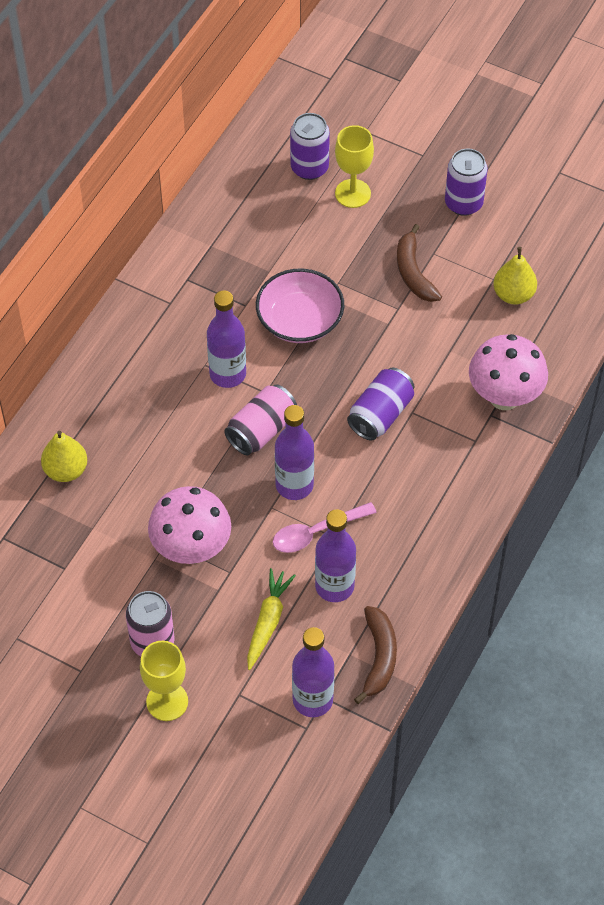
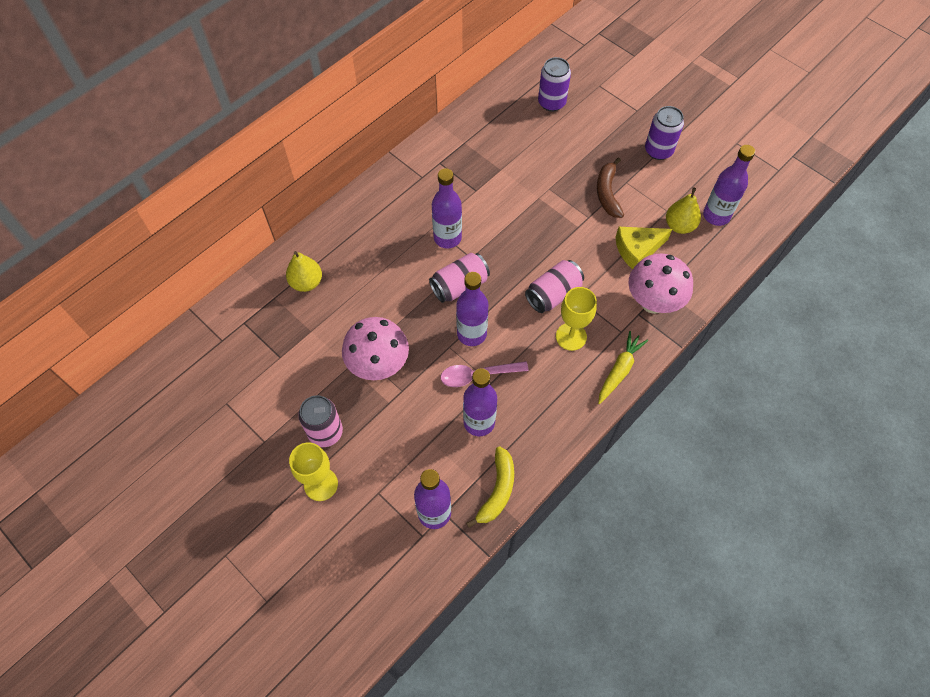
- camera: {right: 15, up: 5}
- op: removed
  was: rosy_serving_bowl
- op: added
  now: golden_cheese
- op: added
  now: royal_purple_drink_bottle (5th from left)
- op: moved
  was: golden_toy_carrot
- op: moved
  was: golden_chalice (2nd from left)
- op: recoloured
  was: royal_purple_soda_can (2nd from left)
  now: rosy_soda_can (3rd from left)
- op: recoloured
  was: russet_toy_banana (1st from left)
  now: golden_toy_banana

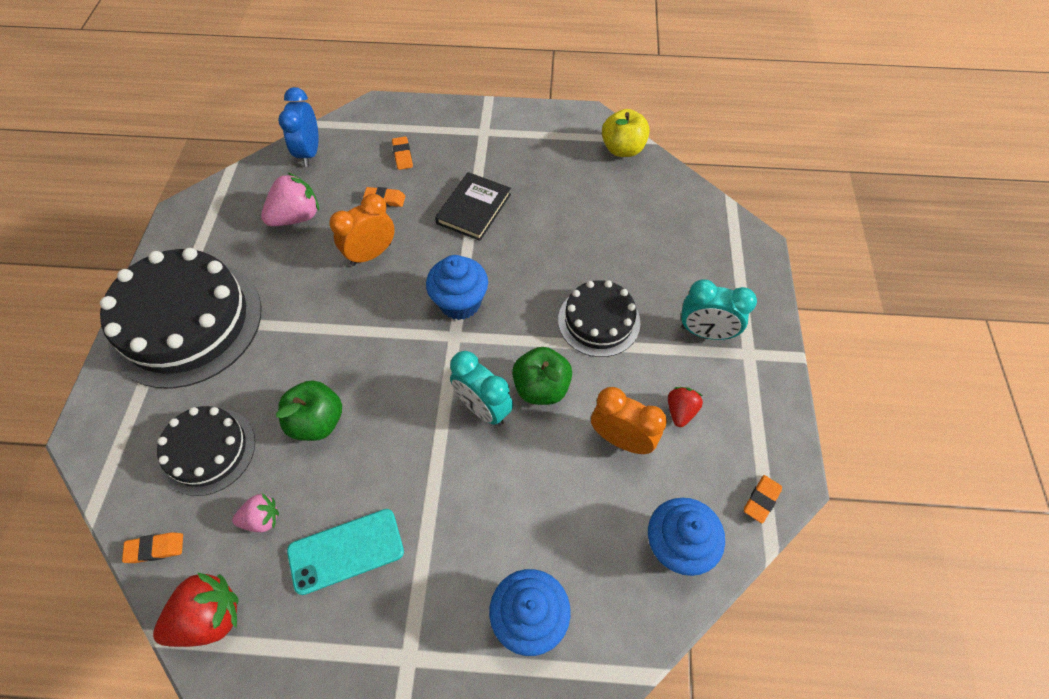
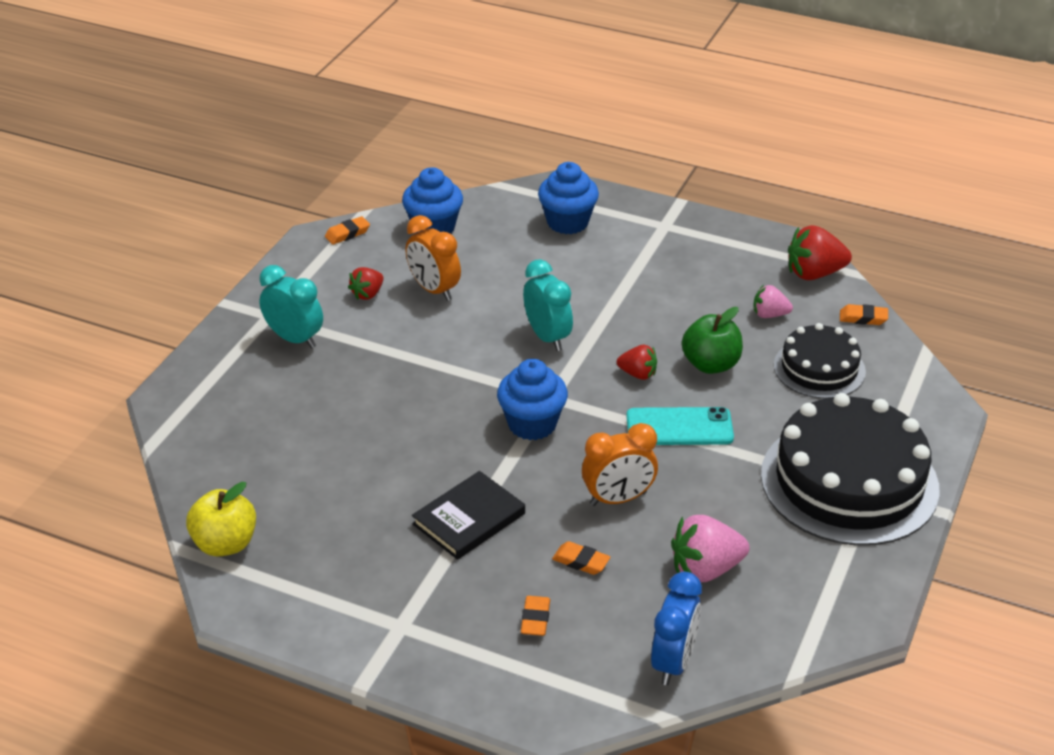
- camera: {right: -160, up: -20}
- op: removed
  was: emerald_toy_apple (2nd from left)
- op: removed
  was: ebony_gateau (3rd from left)
- op: added
  now: crimson_toy_strawberry (2nd from left)
- op: moved
  was: teal_smartphone

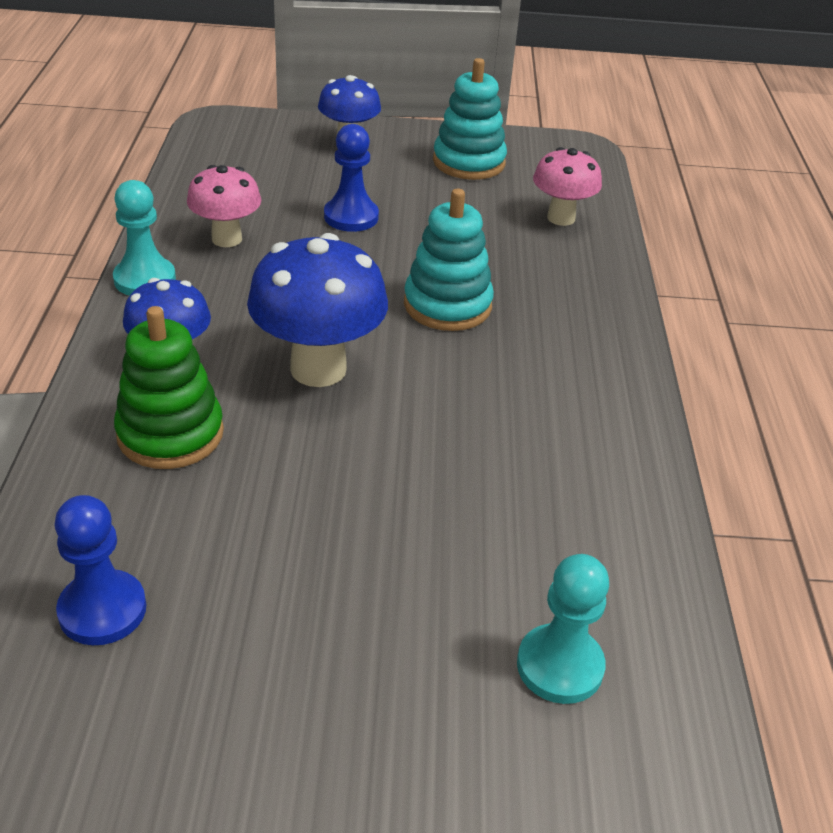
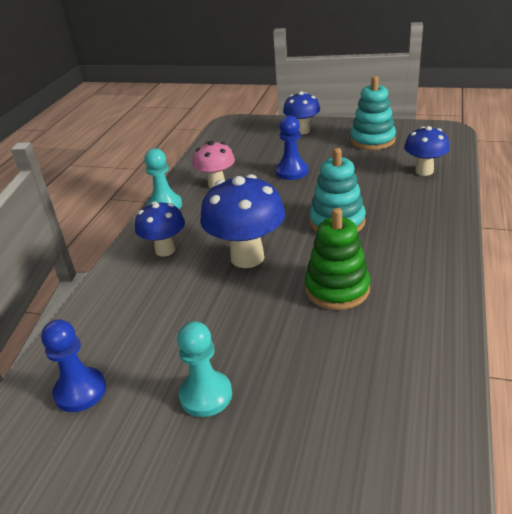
- camera: {right: 20, up: -5}
- op: moved
  was: emerald_stacking_rings
- op: moved
  was: teal_game_pawn (2nd from left)
- op: recoloured
  was: rosy_toadstool (2nd from left)
  now: blue_toadstool (4th from left)

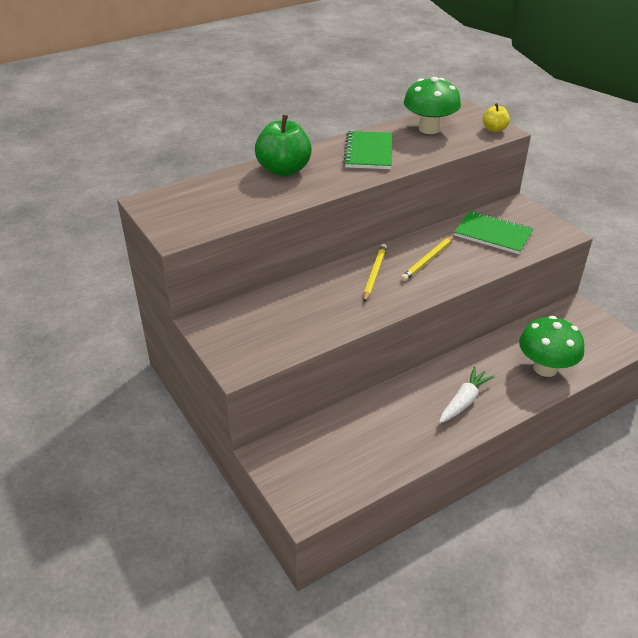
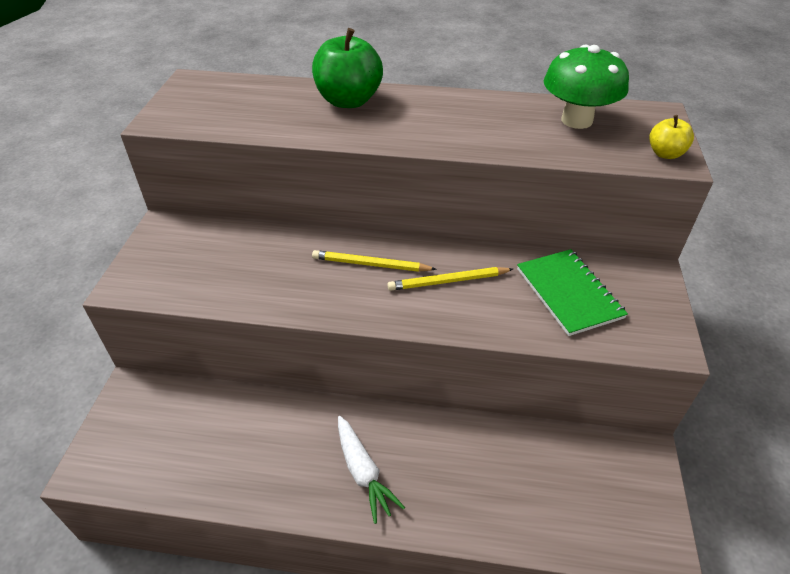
- camera: {right: 40, up: 5}
- op: removed
  was: emerald_notebook (1st from left)
- op: removed
  was: emerald_toadstool (2nd from left)
- op: turned
  was: golden_pencil (1st from left)
  clockwise: -135
- op: turned
  was: pure_white_toy_carrot
  clockwise: 75

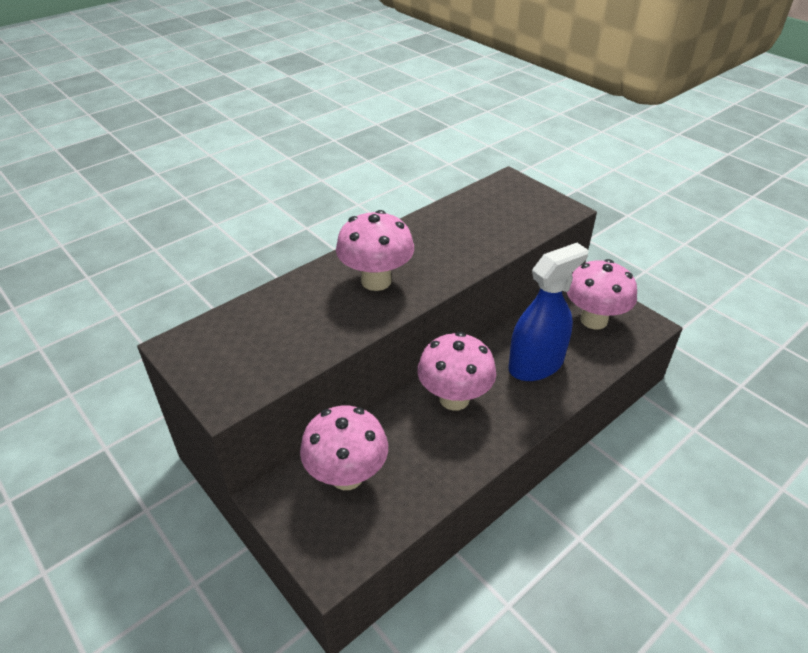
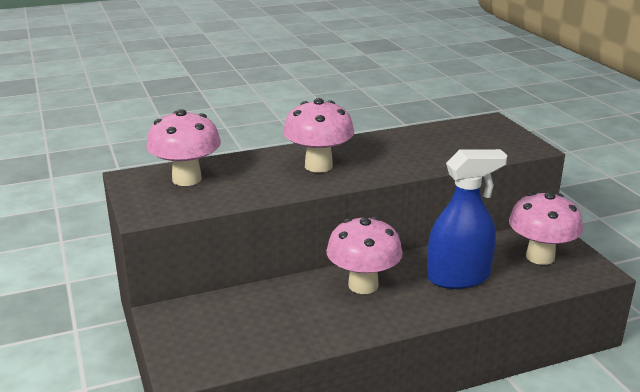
- camera: {right: 20, up: -15}
- op: moved
  was: rosy_toadstool (1st from left)

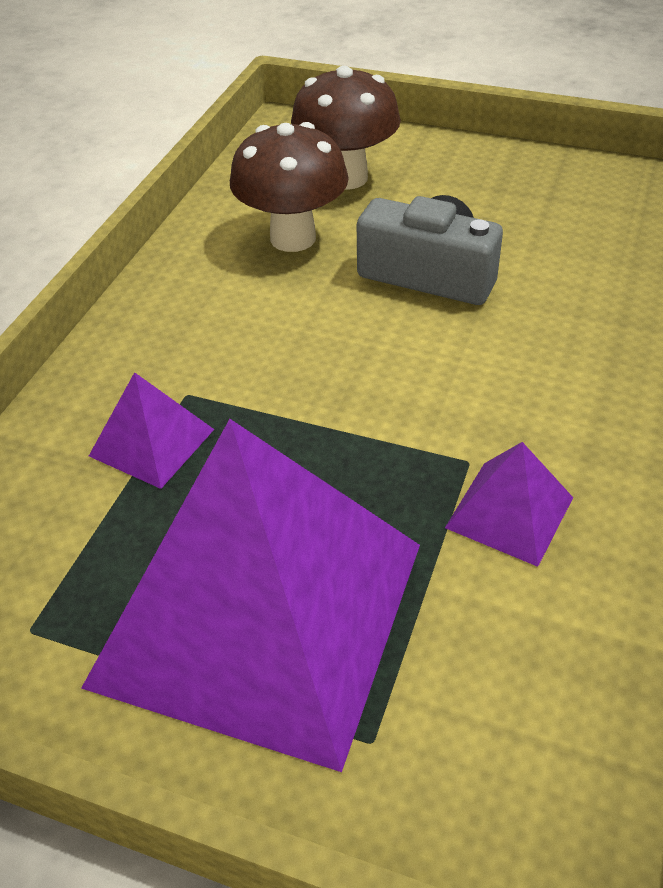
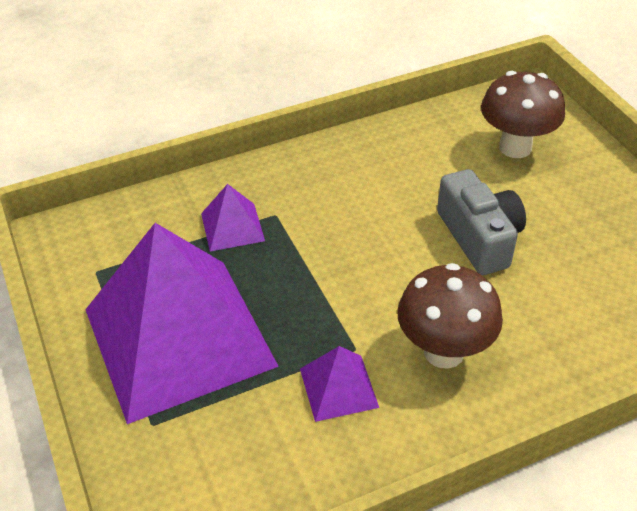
- camera: {right: 45, up: 0}
- op: moved
  was: russet_toadstool (1st from left)

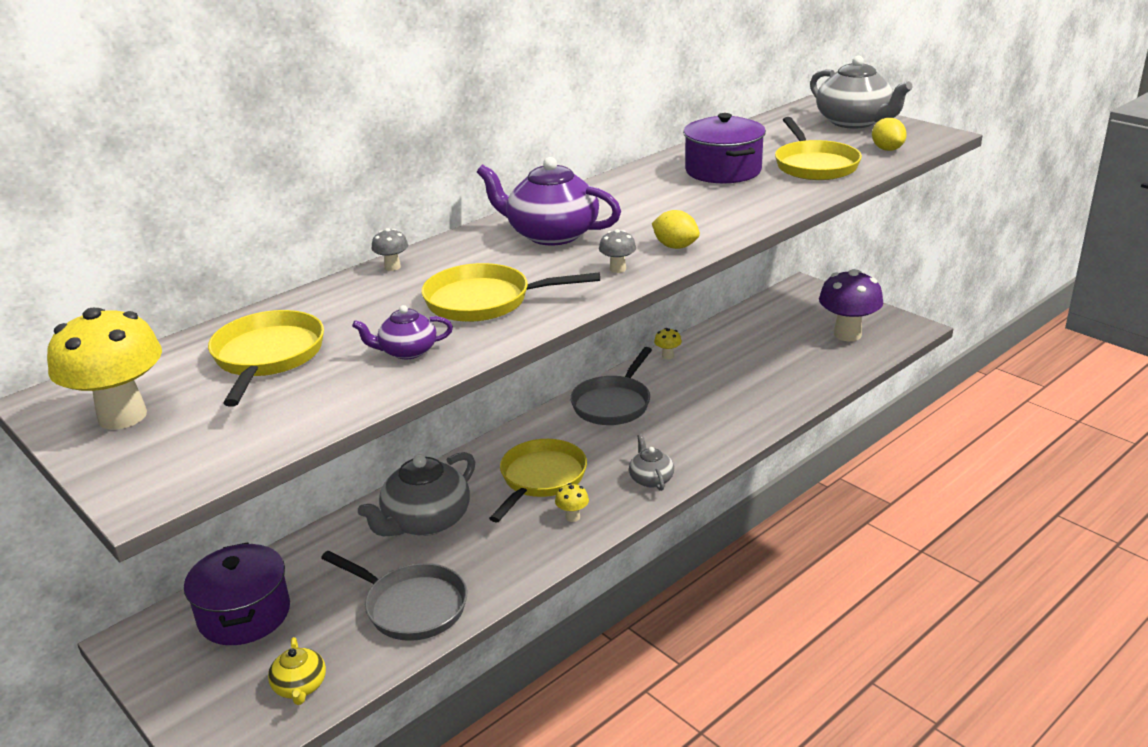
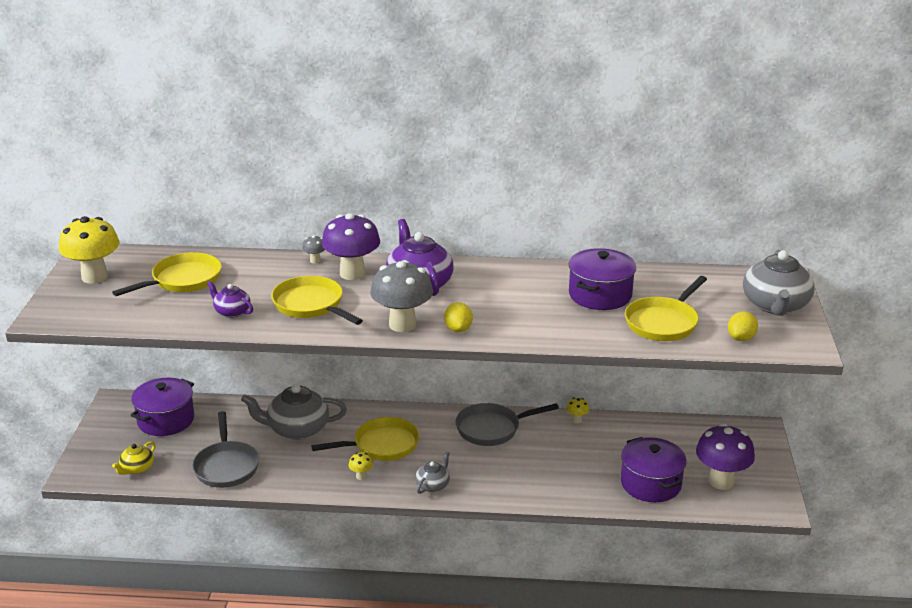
- camera: {right: 45, up: 0}
- op: added
  now: royal_purple_toadstool (1st from left)
- op: added
  now: royal_purple_cooking_pot (3rd from left)
- op: resized
  was: ash-grey_toadstool (2nd from left)
  ratio: 2.31

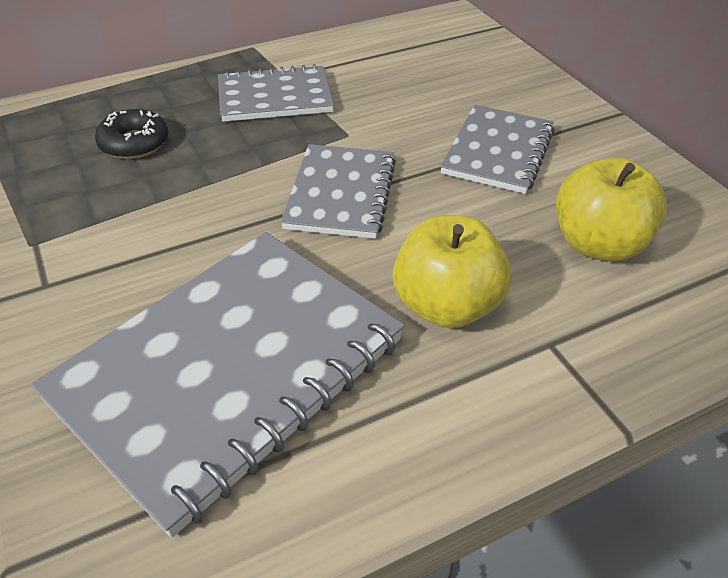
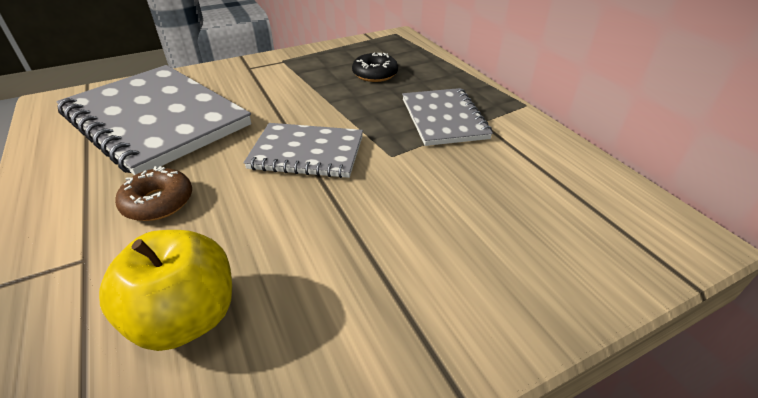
- camera: {right: 90, up: -5}
- op: removed
  was: ash-grey_notebook (4th from left)
- op: replaced
  was: golden_toy_apple (1st from left)
  now: russet_donut

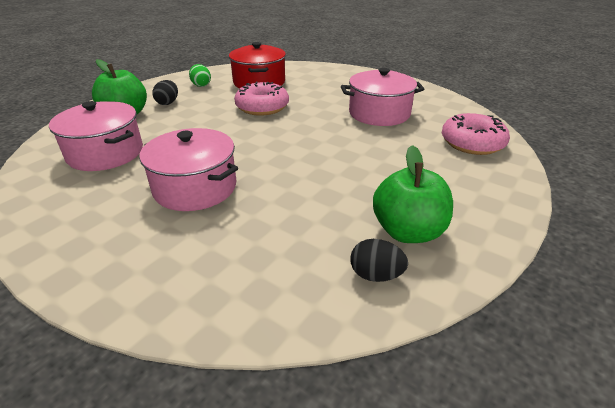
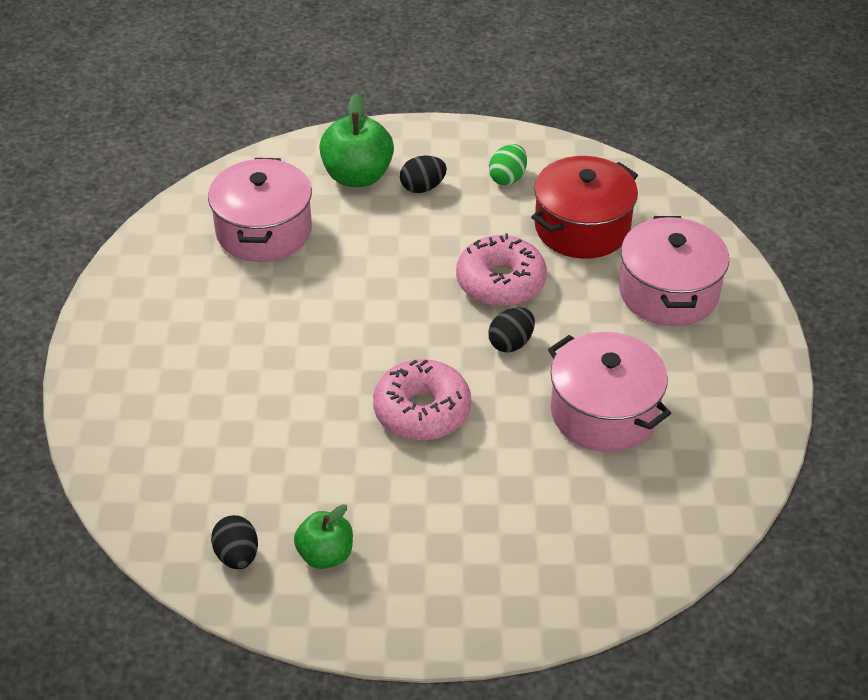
- camera: {right: 55, up: 10}
- op: added
  now: ebony_egg_shape (3rd from left)
- op: moved
  was: rosy_cooking_pot (2nd from left in the first image)
  now: rosy_cooking_pot (3rd from left)
- op: moved
  was: rosy_donut (2nd from left in the first image)
  now: rosy_donut (1st from left)
- op: resized
  was: emerald_toy_apple (2nd from left in the first image)
  ratio: 0.63

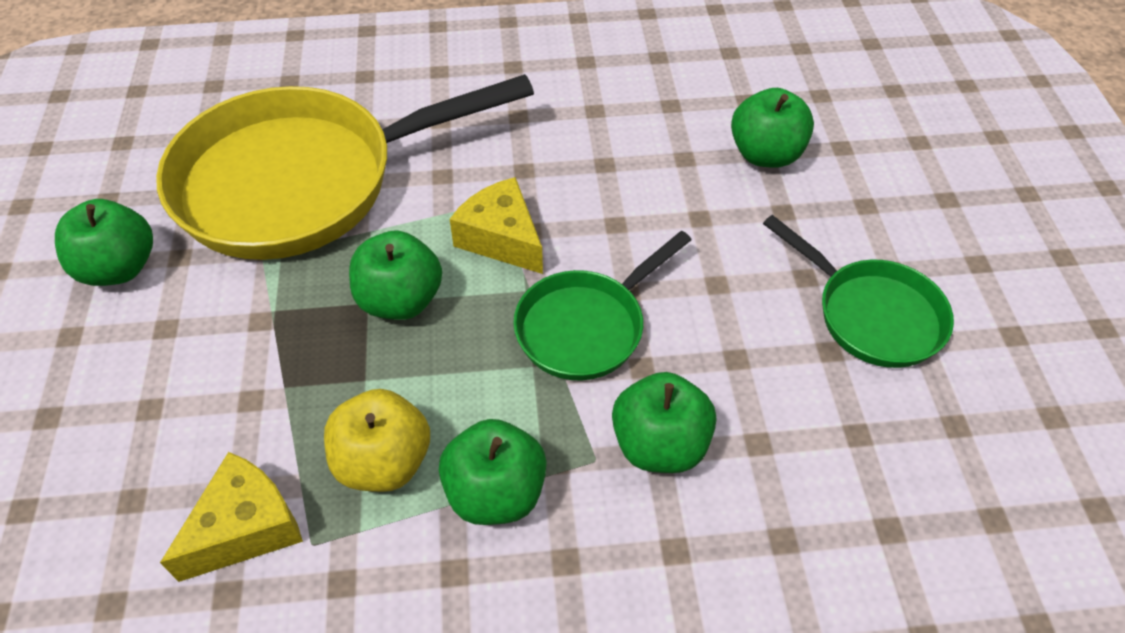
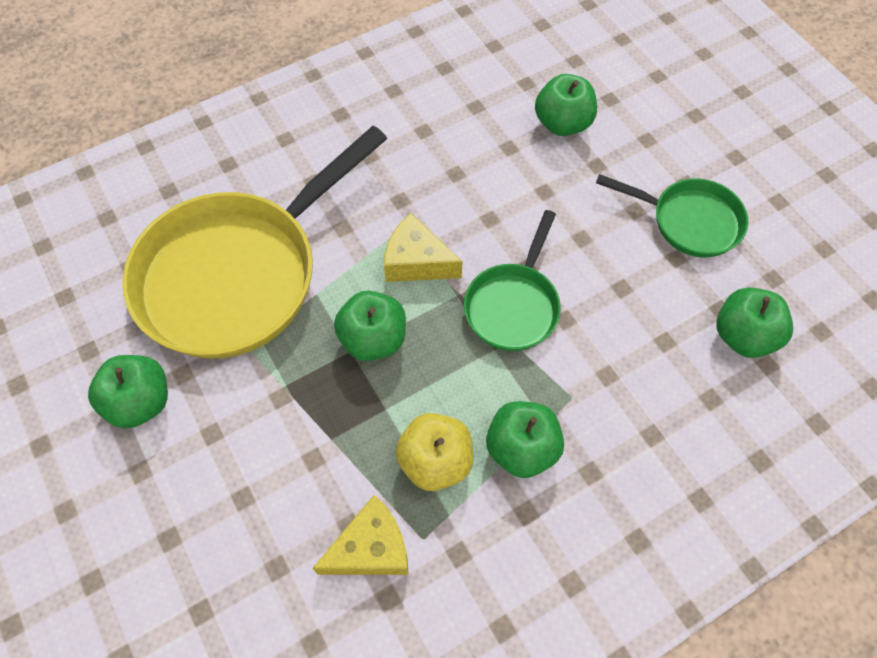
- camera: {right: -25, up: 10}
- op: moved
  was: emerald_toy_apple (4th from left in the first image)
  now: emerald_toy_apple (5th from left)
- op: turned
  was: golden_cheese (1st from left)
  clockwise: 45

